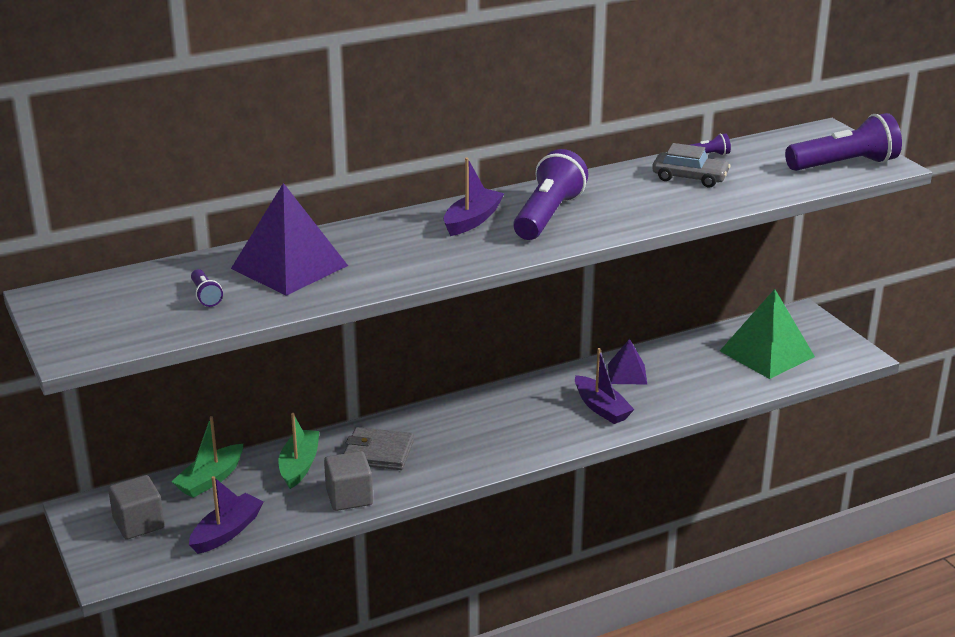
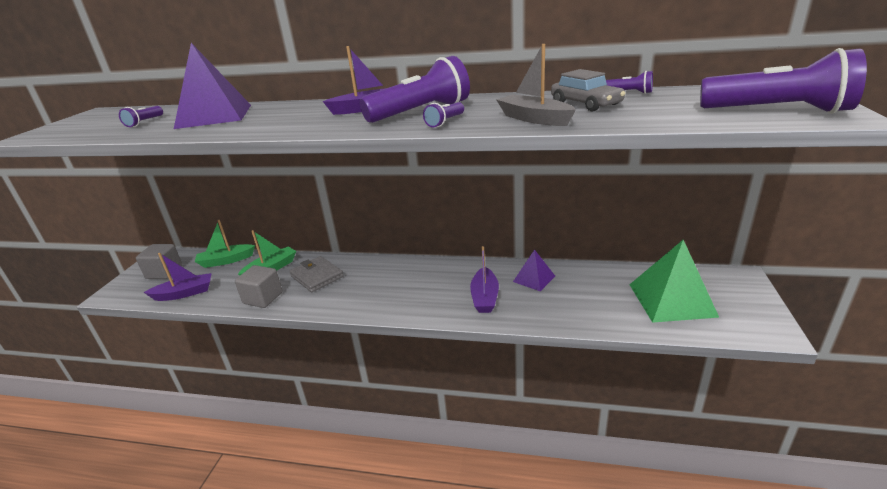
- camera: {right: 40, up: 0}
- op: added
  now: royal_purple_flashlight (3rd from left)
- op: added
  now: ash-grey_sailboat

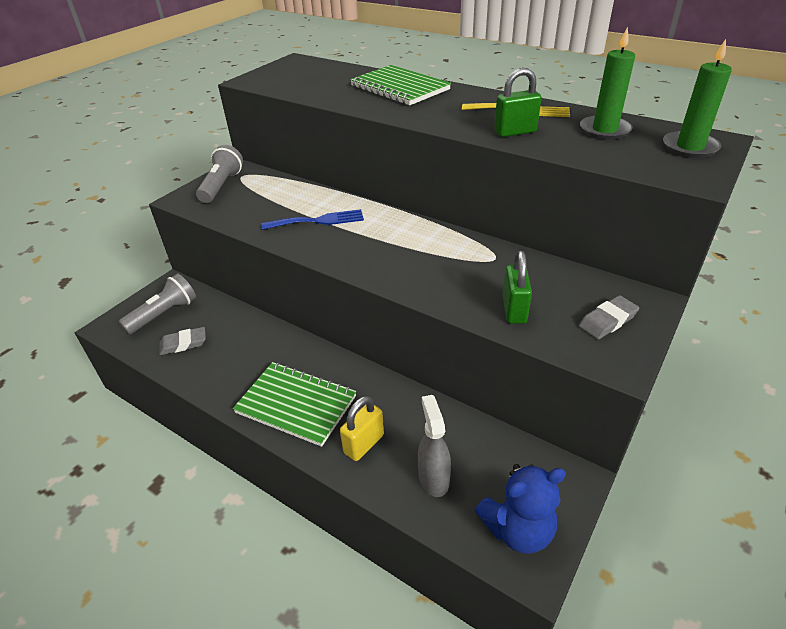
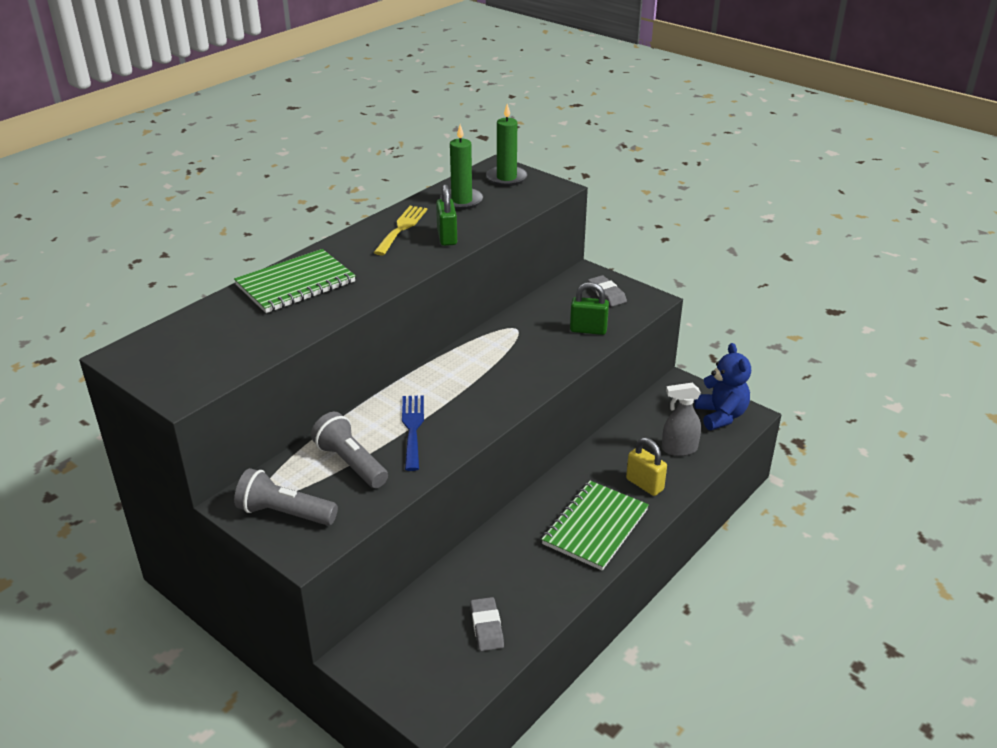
- camera: {right: -85, up: -5}
- op: moved
  was: ash-grey_flashlight (1st from left in the first image)
  now: ash-grey_flashlight (2nd from left)

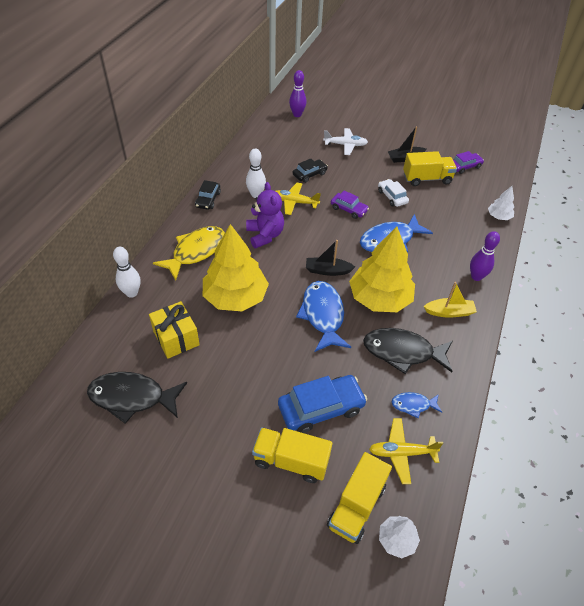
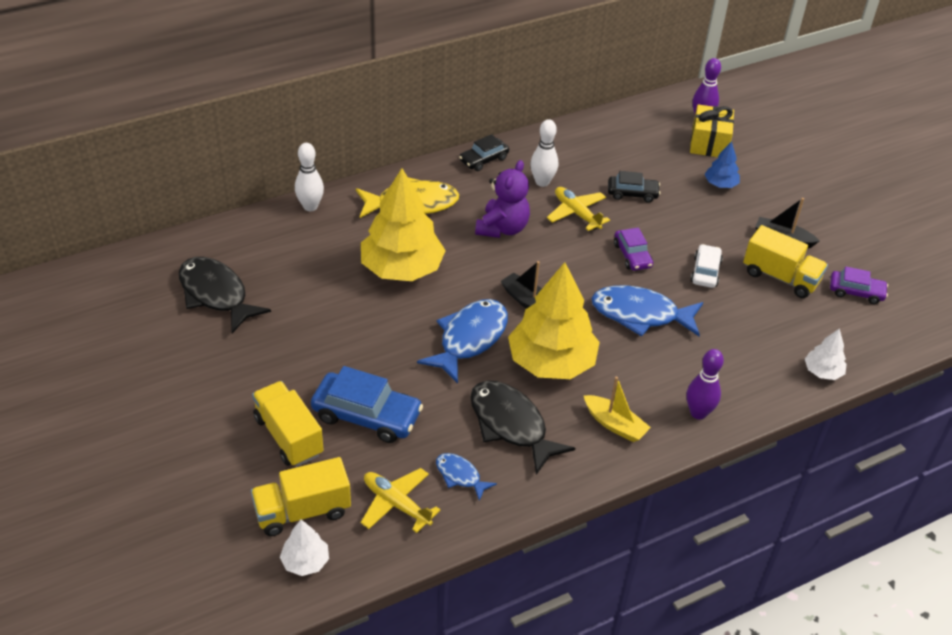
- camera: {right: 40, up: -5}
- op: moved
  was: golden_wrapped_gift
- op: replaced
  was: pure_white_plane
  now: blue_tree

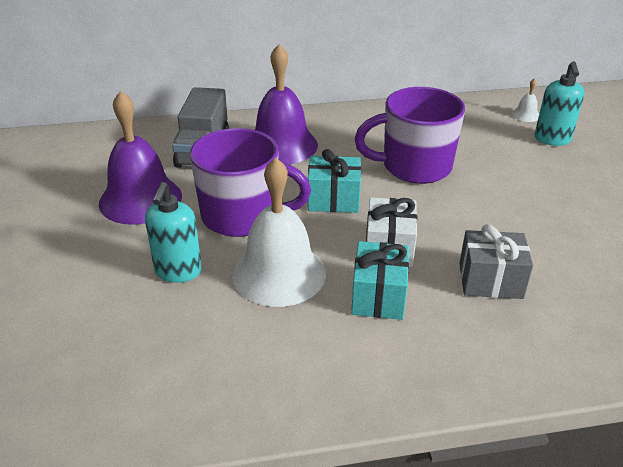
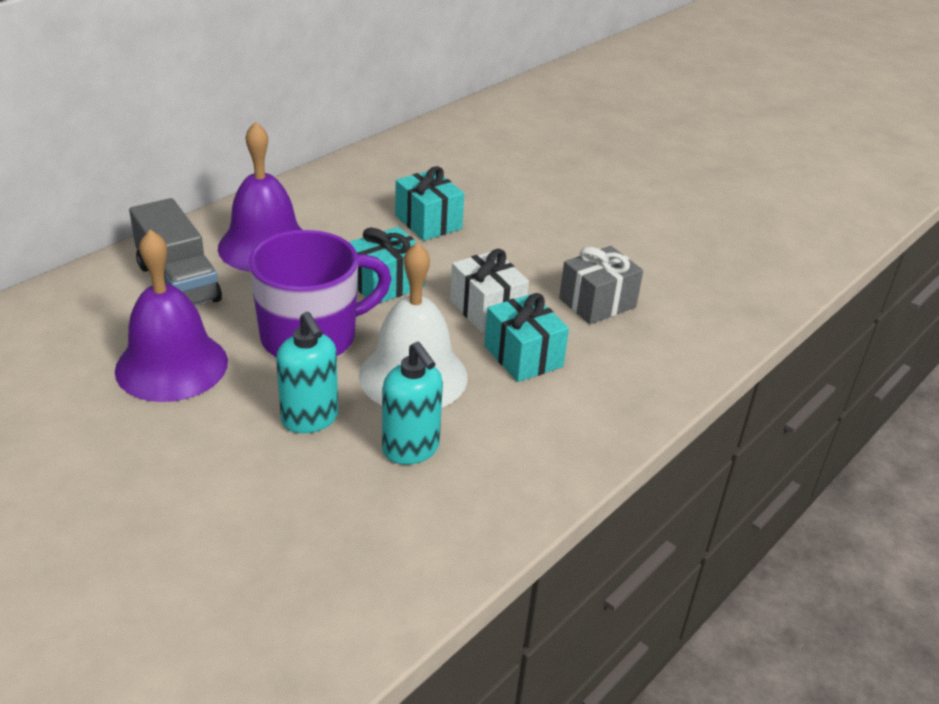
- camera: {right: -40, up: 0}
- op: removed
  was: pure_white_hand_bell (2nd from left)
- op: moved
  was: teal_pump_bottle (2nd from left)
- op: replaced
  was: royal_purple_tea_mug (2nd from left)
  now: teal_wrapped_gift (2nd from left)

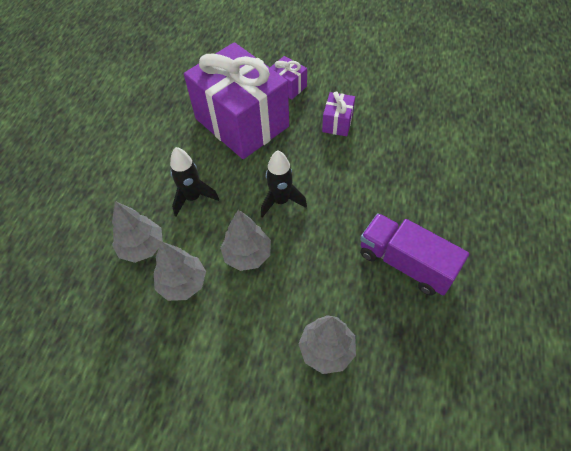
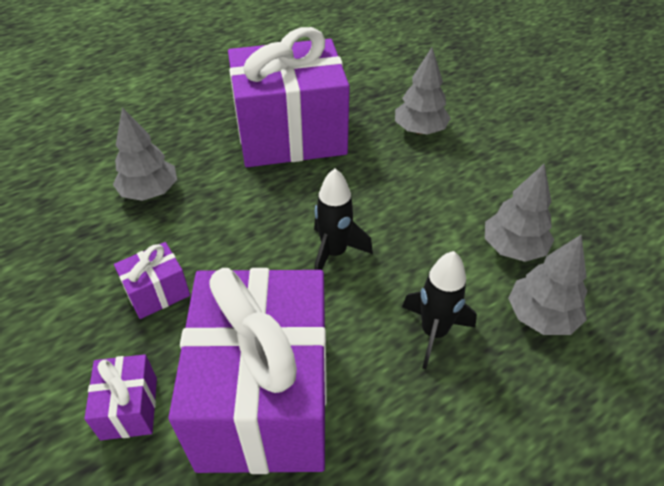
- camera: {right: -140, up: -10}
- op: moved
  was: ash-grey_tree (3rd from left in the first image)
  now: ash-grey_tree (1st from left)
- op: replaced
  was: royal_purple_truck
  now: royal_purple_wrapped_gift (4th from left)

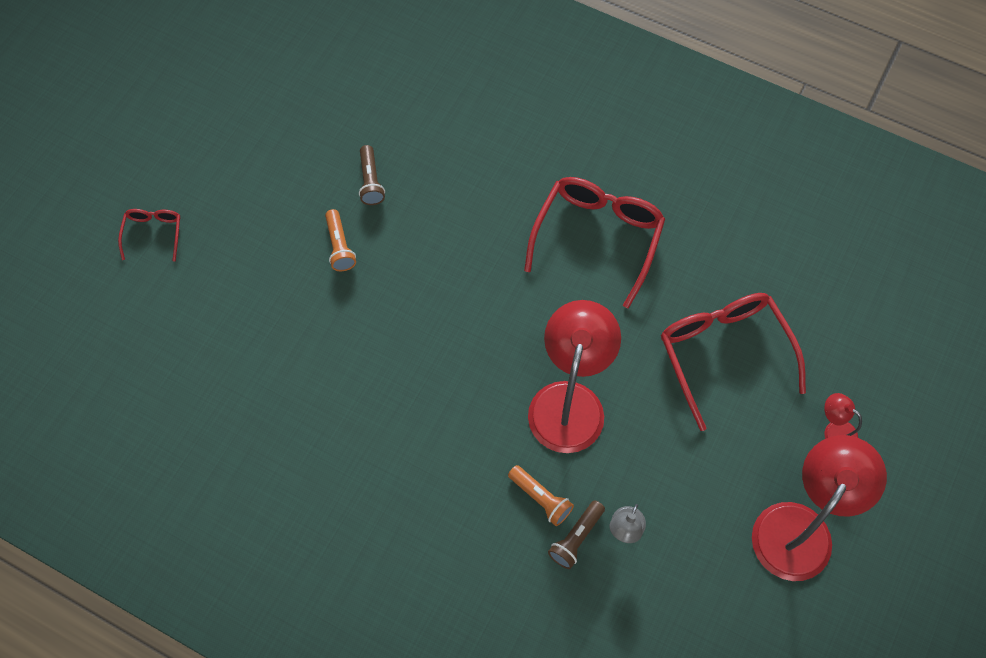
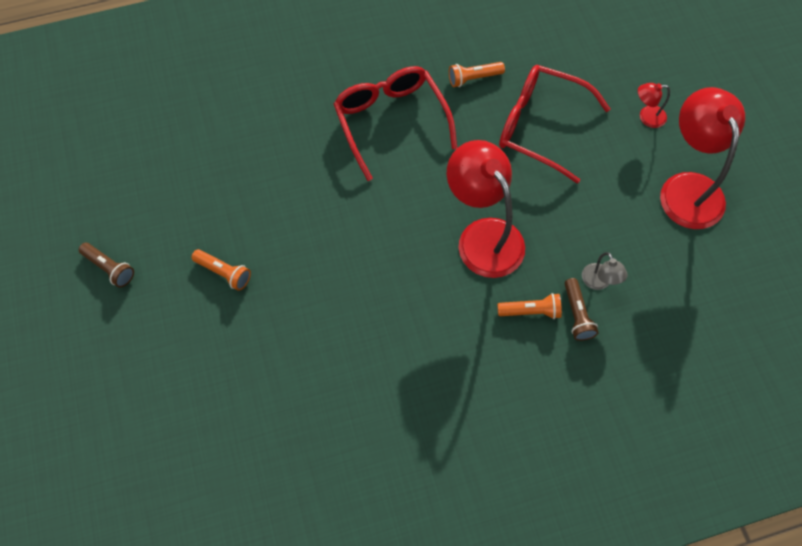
- camera: {right: -45, up: 0}
- op: removed
  was: crimson_glasses (1st from left)
- op: added
  now: bright_orange_flashlight (2nd from left)
- op: moved
  was: russet_flashlight (1st from left)

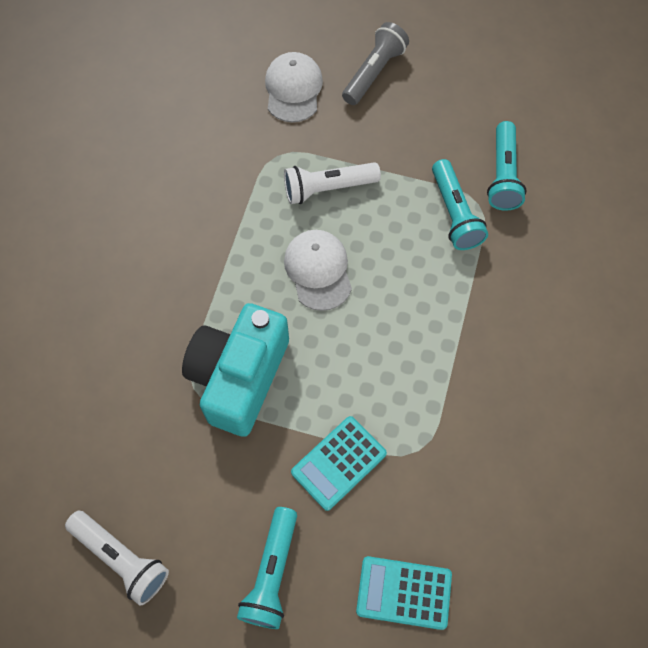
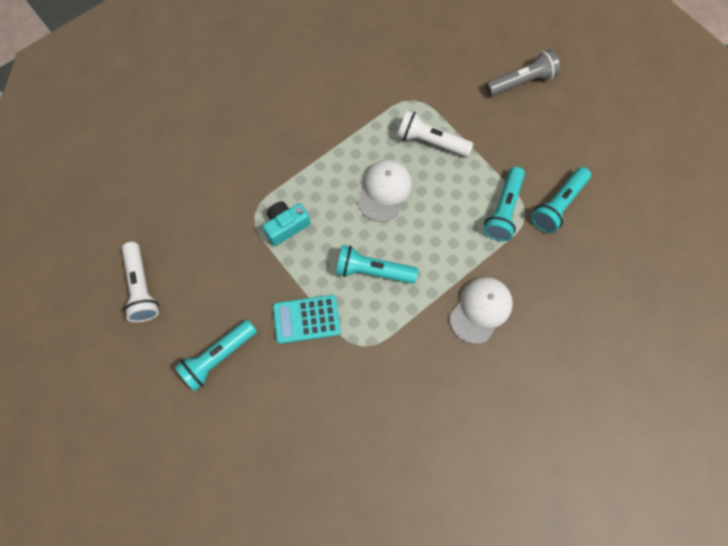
- camera: {right: 35, up: 5}
- op: removed
  was: teal_calculator (2nd from left)
- op: added
  now: teal_flashlight (2nd from left)
- op: moved
  was: pure_white_cap (1st from left in the first image)
  now: pure_white_cap (2nd from left)
- op: resized
  was: teal_photo_camera
  ratio: 0.52

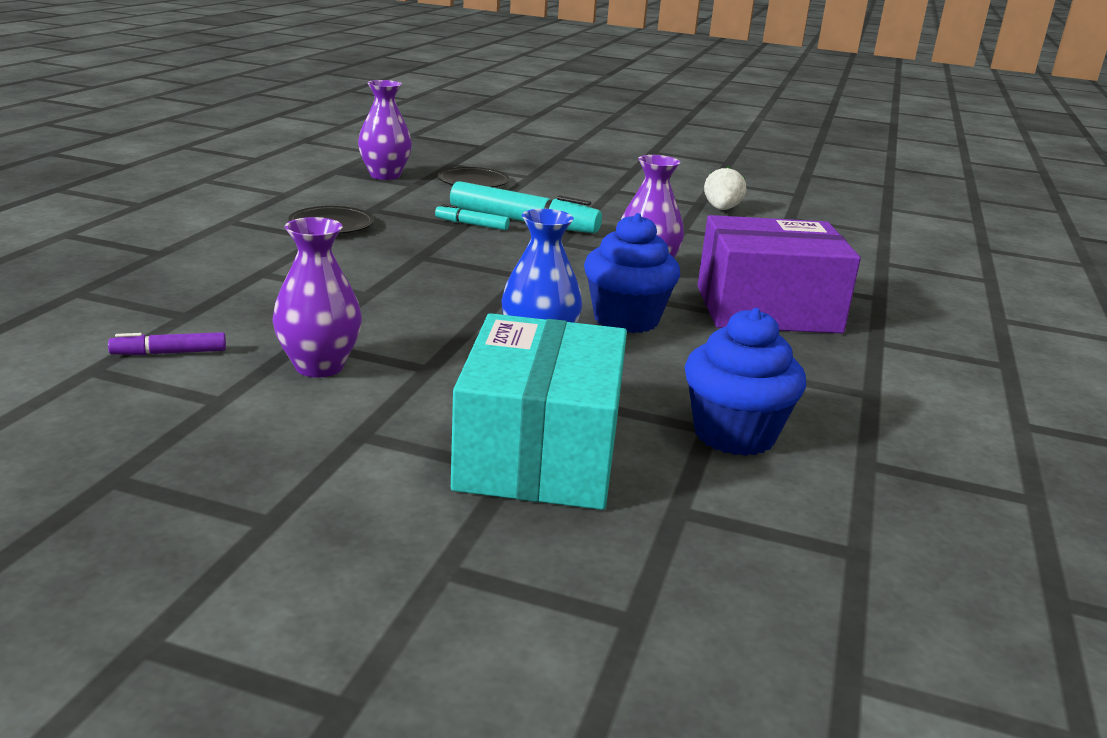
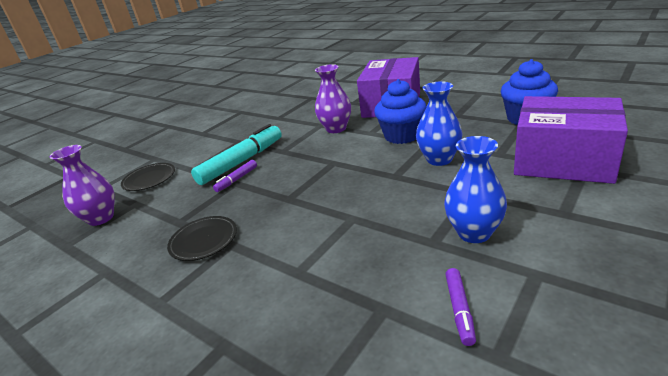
- camera: {right: -65, up: 5}
- op: removed
  was: pure_white_toy_strawberry
- op: recoloured
  was: royal_purple_flower_vase (1st from left)
  now: blue_flower_vase (2nd from left)
- op: recoloured
  was: teal_marker (1st from left)
  now: royal_purple_marker (1st from left)
- op: recoloured
  was: teal_parcel
  now: royal_purple_parcel (2nd from left)

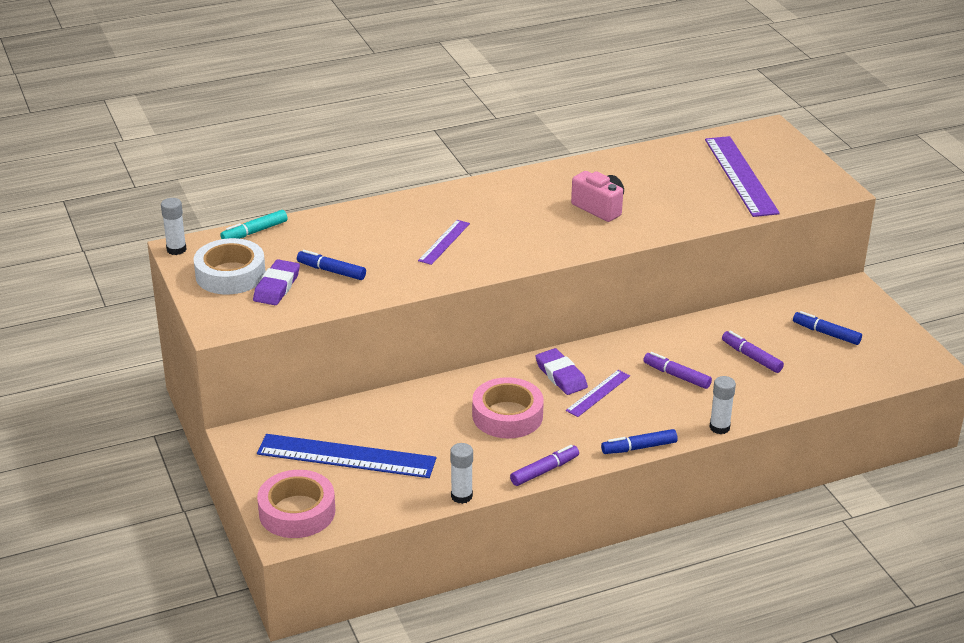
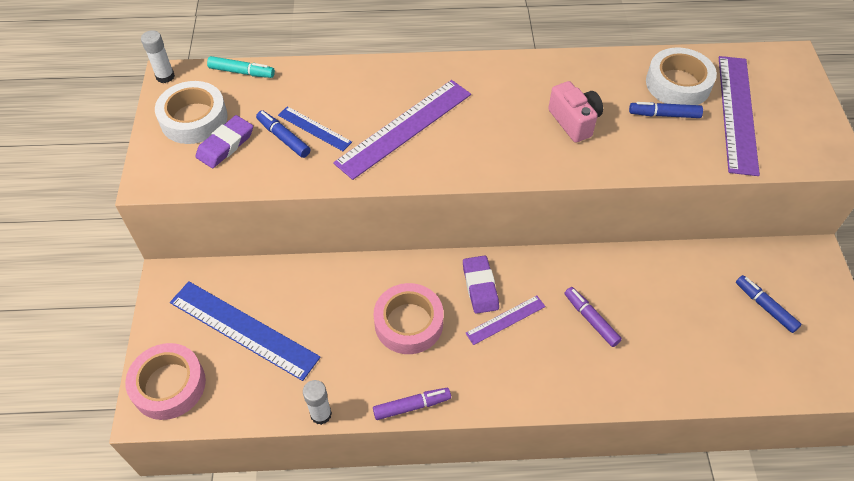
- camera: {right: 20, up: 20}
- op: removed
  was: pure_white_glue_stick (3rd from left)
- op: removed
  was: royal_purple_marker (3rd from left)
- op: added
  now: blue_measuring_stick (2nd from left)
- op: added
  now: pure_white_roll_of_tape (2nd from left)
- op: moved
  was: blue_marker (2nd from left)
- op: turned
  was: teal_marker
  clockwise: -150
- op: resized
  was: royal_purple_measuring_stick (1st from left)
  ratio: 1.93

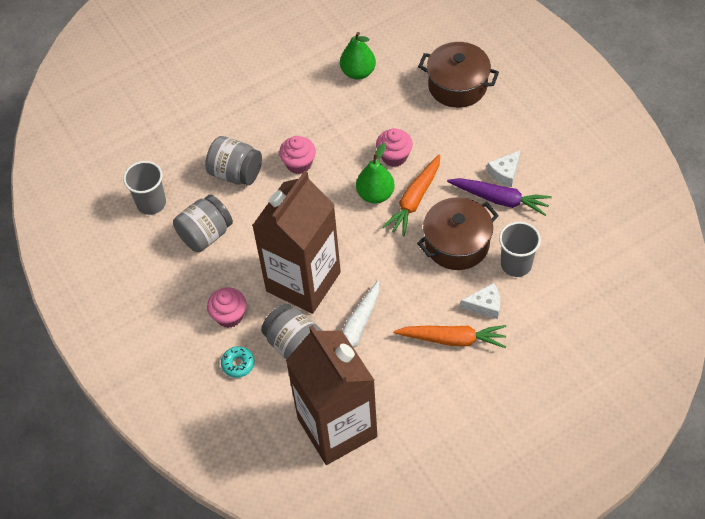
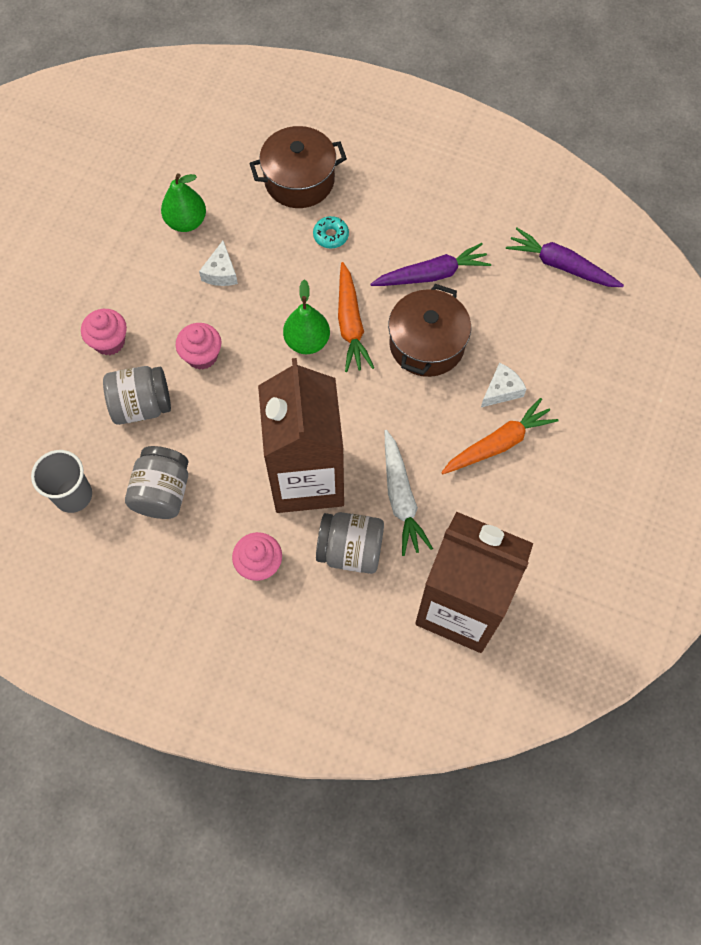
- camera: {right: -40, up: 10}
- op: removed
  was: ash-grey_cup (2nd from left)
- op: added
  now: royal_purple_toy_carrot (2nd from left)
- op: moved
  was: teal_donut
- op: moved
  was: rosy_cupcake (3rd from left in the first image)
  now: rosy_cupcake (1st from left)
- op: moved
  was: pure_white_cheese (2nd from left in the first image)
  now: pure_white_cheese (1st from left)

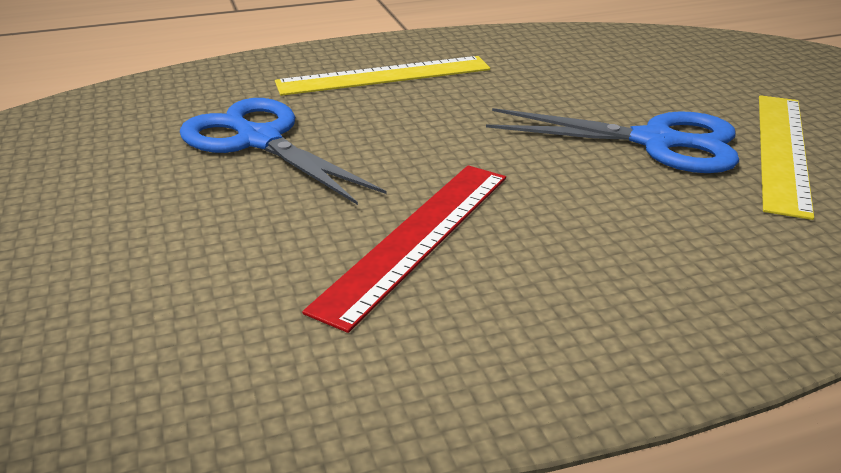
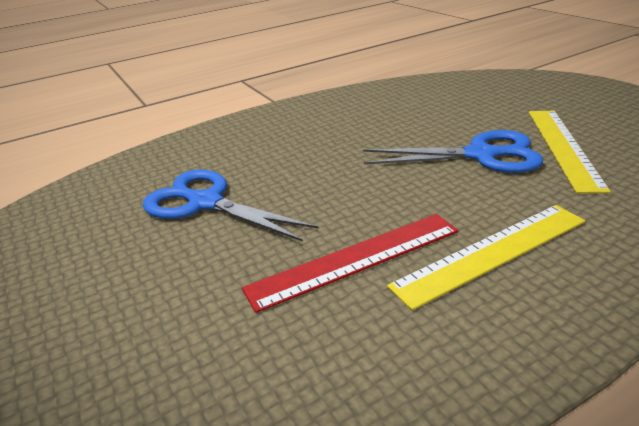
- camera: {right: -10, up: 0}
- op: moved
  was: golden_measuring_stick (1st from left)
- op: turned
  was: crimson_measuring_stick
  clockwise: 45

